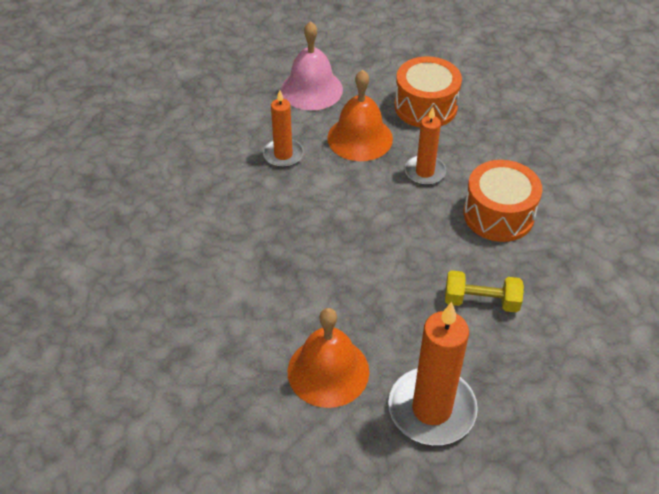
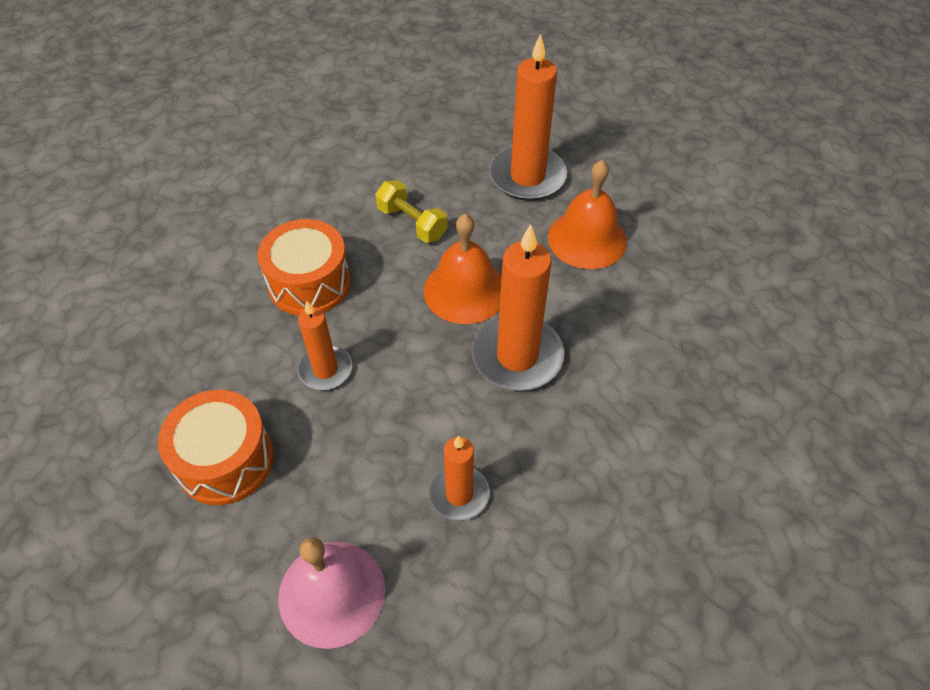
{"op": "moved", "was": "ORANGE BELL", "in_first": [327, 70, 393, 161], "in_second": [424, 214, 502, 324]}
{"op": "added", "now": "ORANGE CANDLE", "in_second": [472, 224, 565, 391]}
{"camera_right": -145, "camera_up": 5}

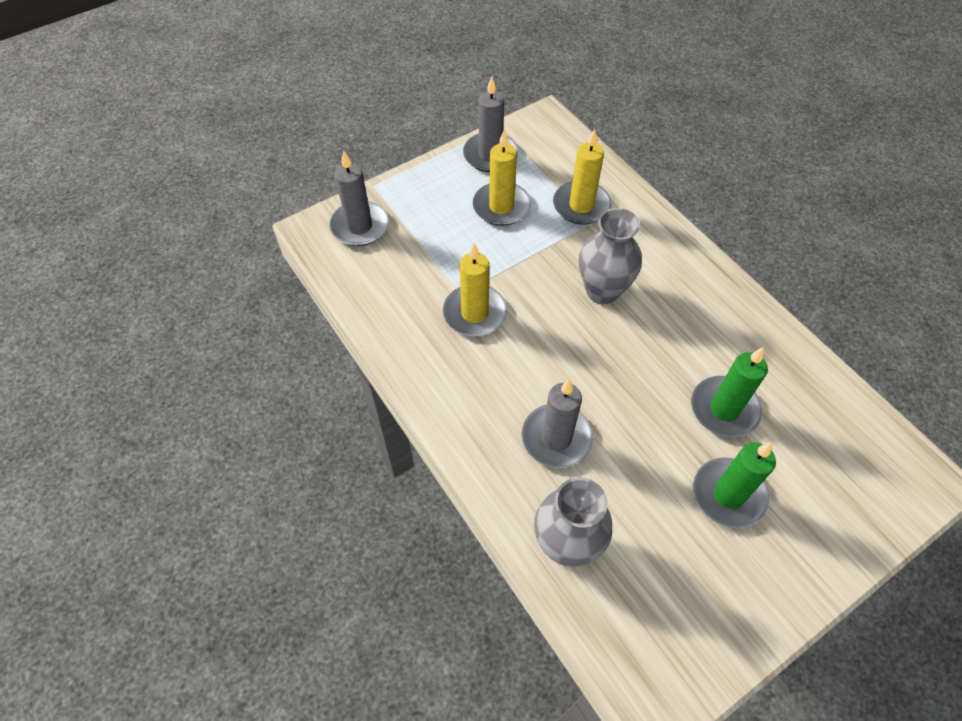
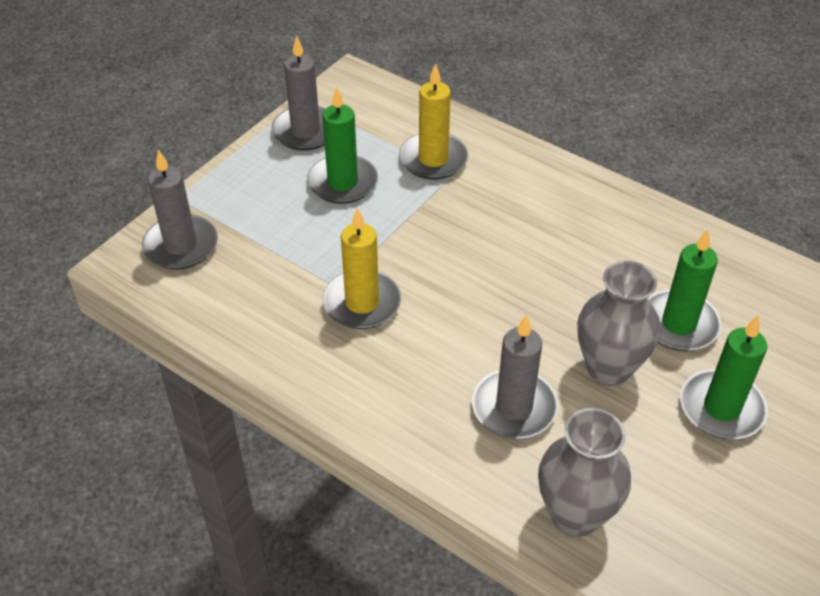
{"op": "recoloured", "was": "YELLOW CANDLE", "now": "GREEN CANDLE", "in_first": [473, 130, 531, 226], "in_second": [307, 86, 378, 204]}
{"op": "moved", "was": "GREY VASE", "in_first": [579, 208, 642, 304], "in_second": [577, 261, 660, 386]}
{"camera_right": -20, "camera_up": -10}

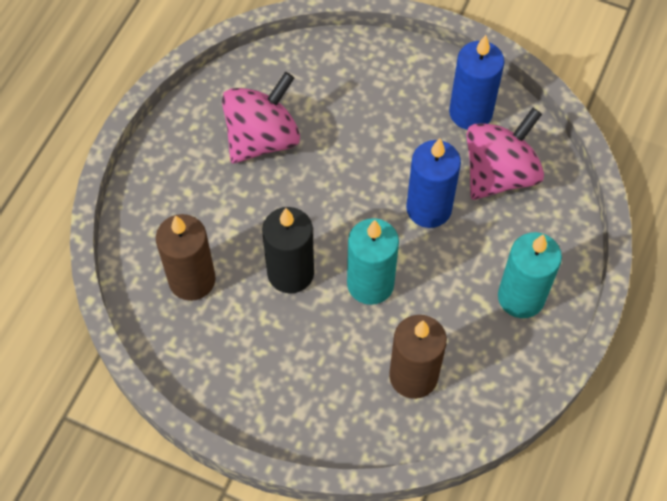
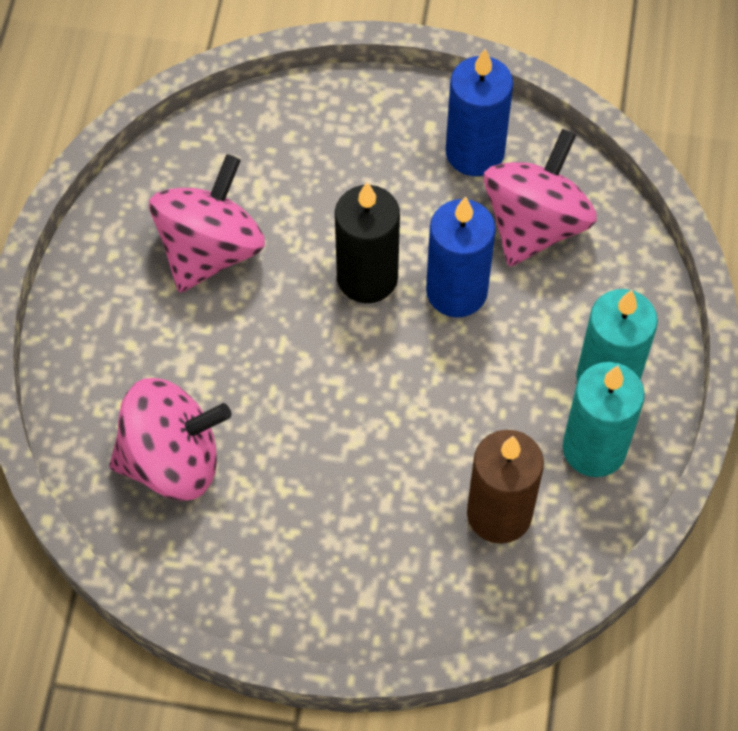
{"op": "moved", "was": "BLACK CANDLE", "in_first": [262, 207, 314, 293], "in_second": [335, 182, 400, 303]}
{"op": "replaced", "was": "BROWN CANDLE", "now": "PINK SPINNING TOP", "in_first": [156, 214, 215, 301], "in_second": [109, 378, 231, 501]}
{"op": "moved", "was": "TURQUOISE CANDLE", "in_first": [347, 218, 399, 305], "in_second": [563, 362, 645, 477]}
{"camera_right": -15, "camera_up": 0}

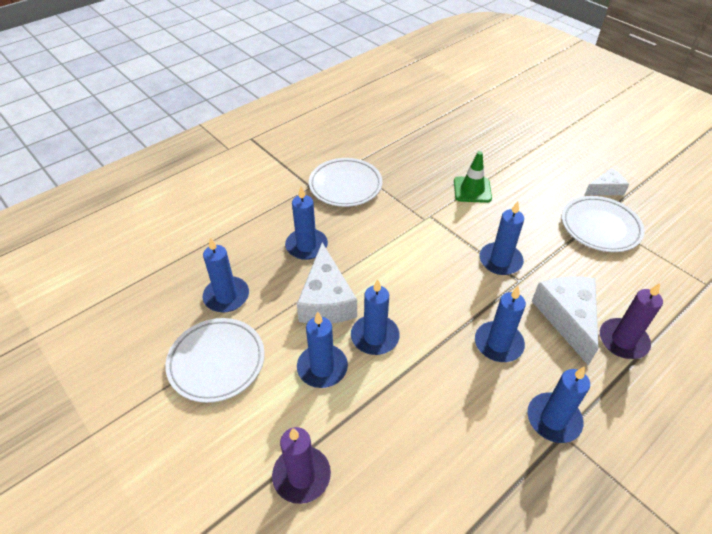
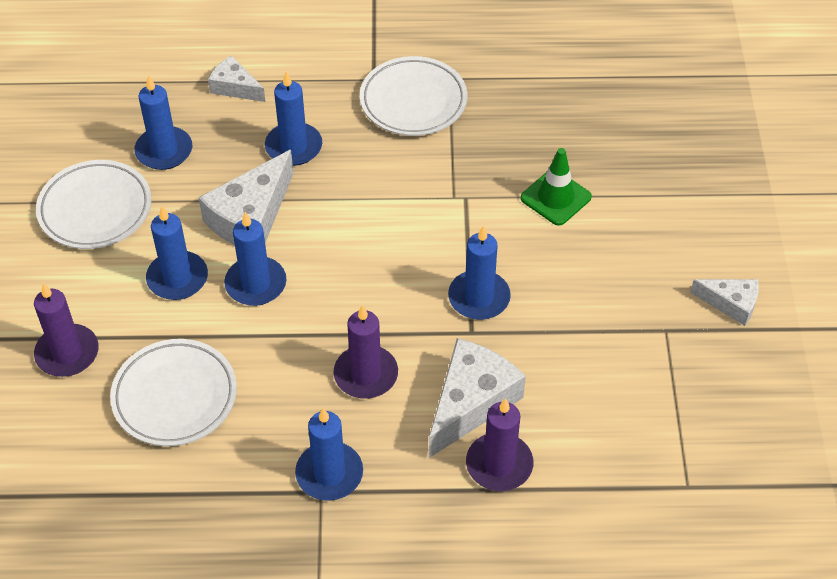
{"op": "moved", "was": "WHITE PLATE", "in_first": [562, 196, 645, 252], "in_second": [110, 339, 237, 446]}
{"op": "recoloured", "was": "BLUE CANDLE", "now": "PURPLE CANDLE", "in_first": [475, 286, 526, 362], "in_second": [333, 305, 398, 399]}
{"op": "added", "now": "WHITE CHEESE", "in_second": [208, 55, 265, 102]}
{"camera_right": 40, "camera_up": 5}

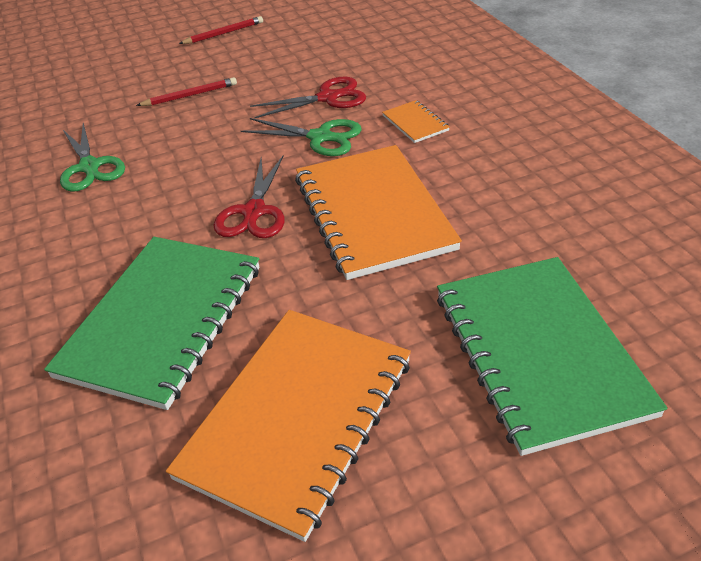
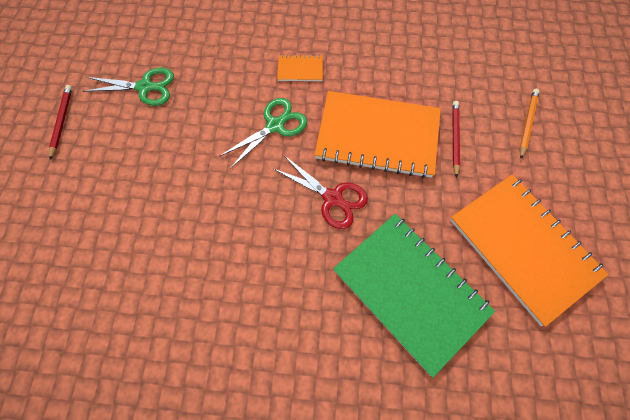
{"op": "moved", "was": "RED PENCIL", "in_first": [136, 77, 237, 106], "in_second": [452, 101, 460, 178]}
{"op": "removed", "was": "RED SCISSORS", "in_first": [250, 77, 366, 118]}
{"op": "moved", "was": "GREEN SCISSORS", "in_first": [60, 123, 125, 192], "in_second": [83, 68, 174, 106]}
{"op": "replaced", "was": "GREEN NOTEBOOK", "now": "ORANGE PENCIL", "in_first": [437, 257, 668, 456], "in_second": [520, 89, 539, 159]}
{"camera_right": -65, "camera_up": 25}

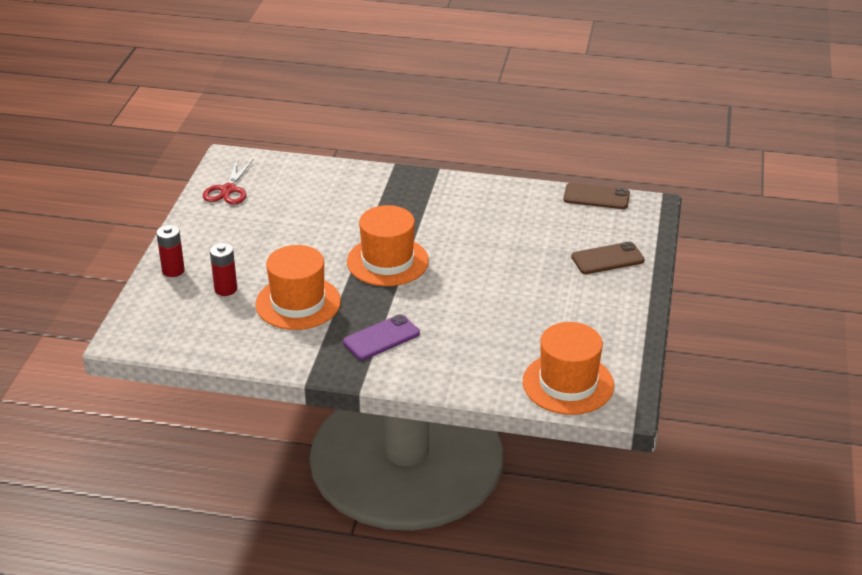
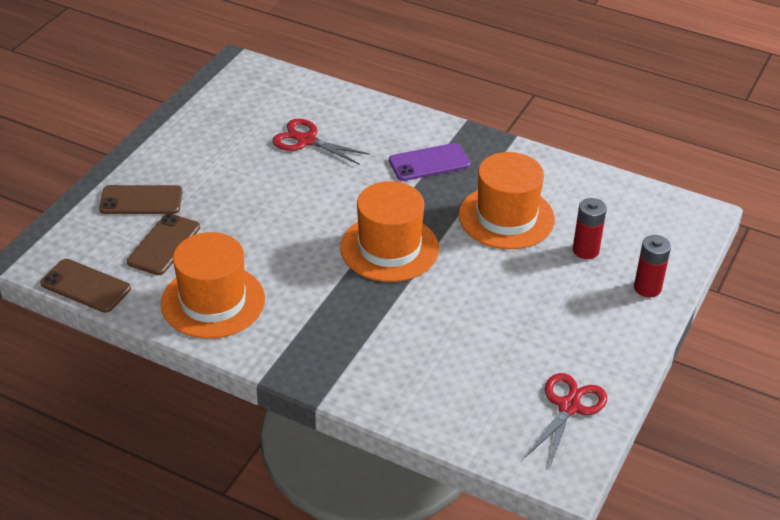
{"op": "moved", "was": "ORANGE HAT", "in_first": [523, 322, 614, 415], "in_second": [161, 232, 265, 339]}
{"op": "added", "now": "RED SCISSORS", "in_second": [272, 119, 370, 165]}
{"op": "added", "now": "BROWN PHONE", "in_second": [127, 213, 200, 275]}
{"camera_right": -165, "camera_up": 5}

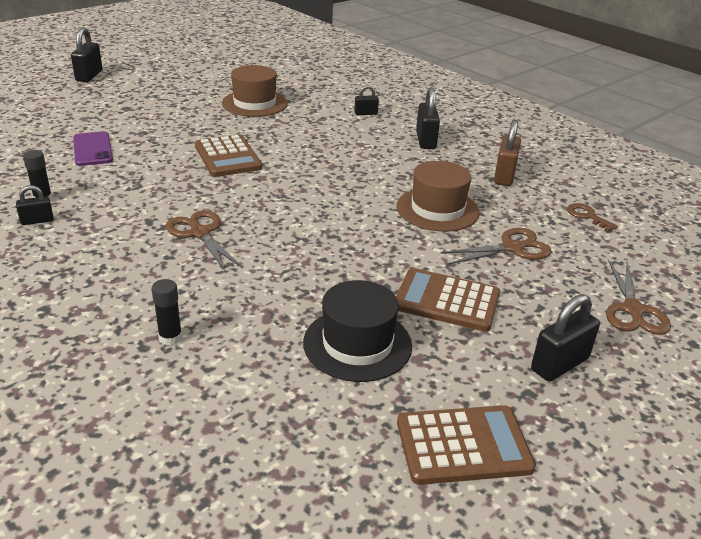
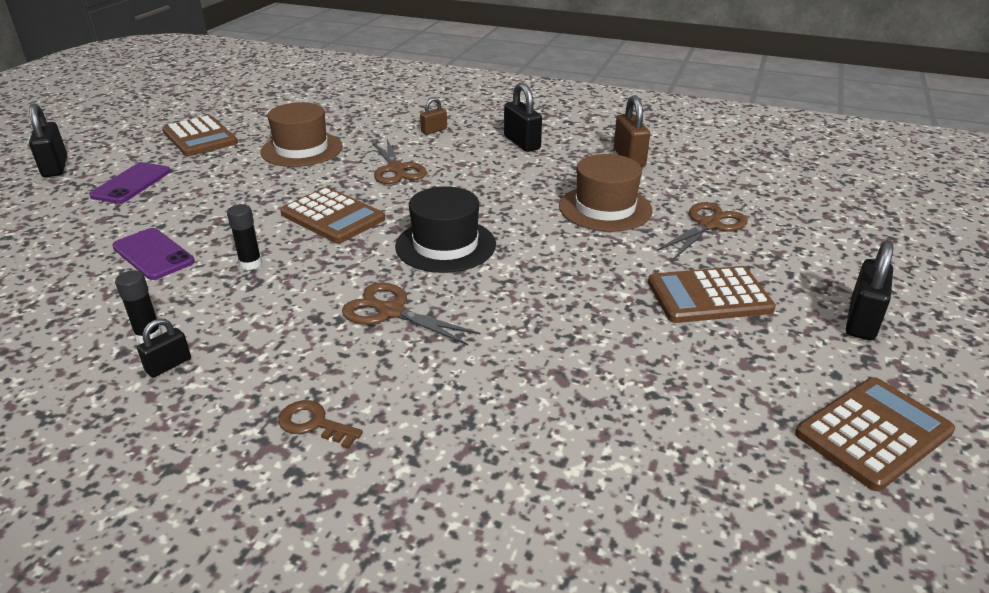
{"op": "recoloured", "was": "BLACK PADLOCK", "now": "BROWN PADLOCK", "in_first": [355, 85, 379, 115], "in_second": [420, 97, 447, 135]}
{"op": "moved", "was": "BROWN KEY", "in_first": [567, 203, 618, 232], "in_second": [278, 400, 363, 449]}
{"op": "moved", "was": "BROWN SCISSORS", "in_first": [606, 260, 671, 335], "in_second": [372, 139, 427, 184]}
{"op": "moved", "was": "BLACK GLUE STICK", "in_first": [152, 279, 182, 345], "in_second": [227, 204, 262, 270]}
{"op": "moved", "was": "BLACK HAT", "in_first": [303, 280, 412, 382], "in_second": [395, 186, 496, 273]}
{"op": "added", "now": "BROWN CALCULATOR", "in_second": [162, 115, 238, 156]}
{"op": "added", "now": "PURPLE PHONE", "in_second": [89, 162, 171, 204]}
{"camera_right": -25, "camera_up": 0}

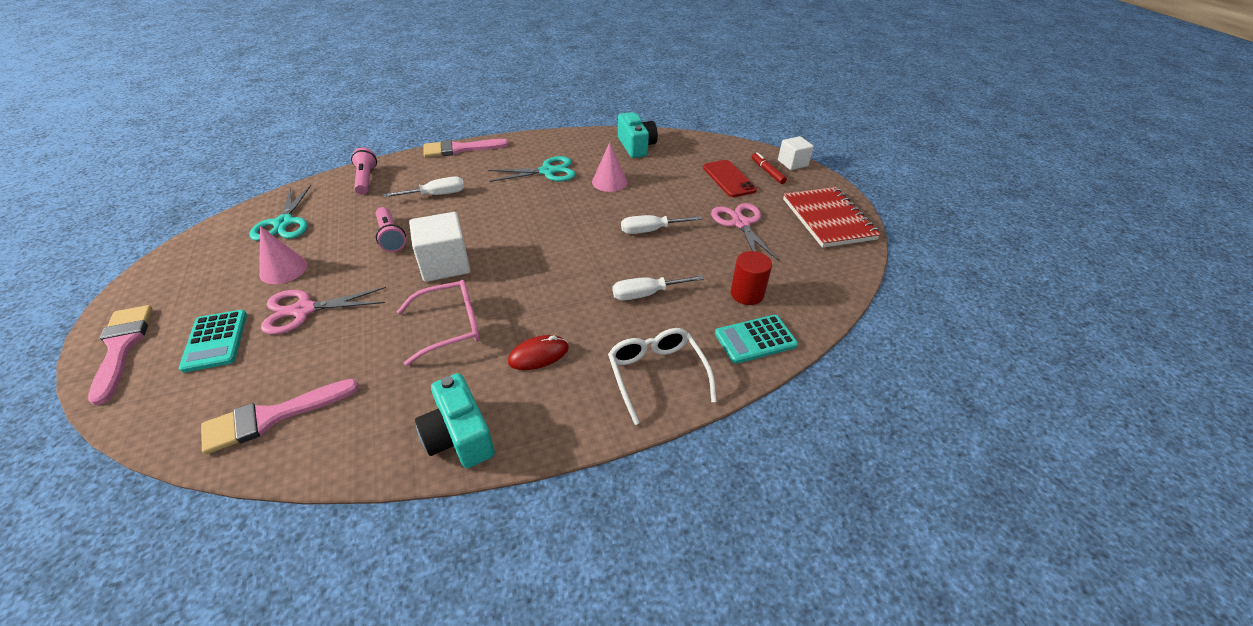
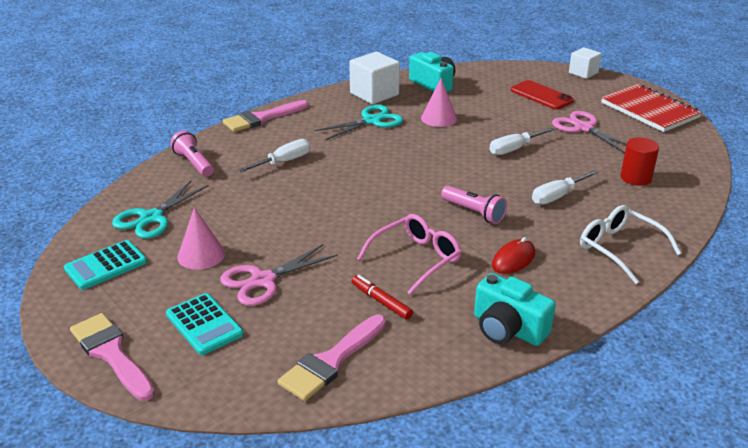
{"op": "moved", "was": "RED MARKER", "in_first": [751, 152, 787, 184], "in_second": [352, 275, 413, 320]}
{"op": "turned", "was": "TURQUOISE SCISSORS", "in_first": [249, 185, 311, 241], "in_second": [112, 181, 209, 239], "clockwise": 60}
{"op": "moved", "was": "PINK FLASHLIGHT", "in_first": [376, 207, 406, 252], "in_second": [441, 186, 507, 224]}
{"op": "moved", "was": "WHITE CUBE", "in_first": [409, 212, 471, 282], "in_second": [349, 52, 400, 104]}
{"op": "moved", "was": "TURQUOISE CALCULATOR", "in_first": [715, 315, 798, 364], "in_second": [64, 240, 147, 290]}
{"camera_right": -20, "camera_up": -10}

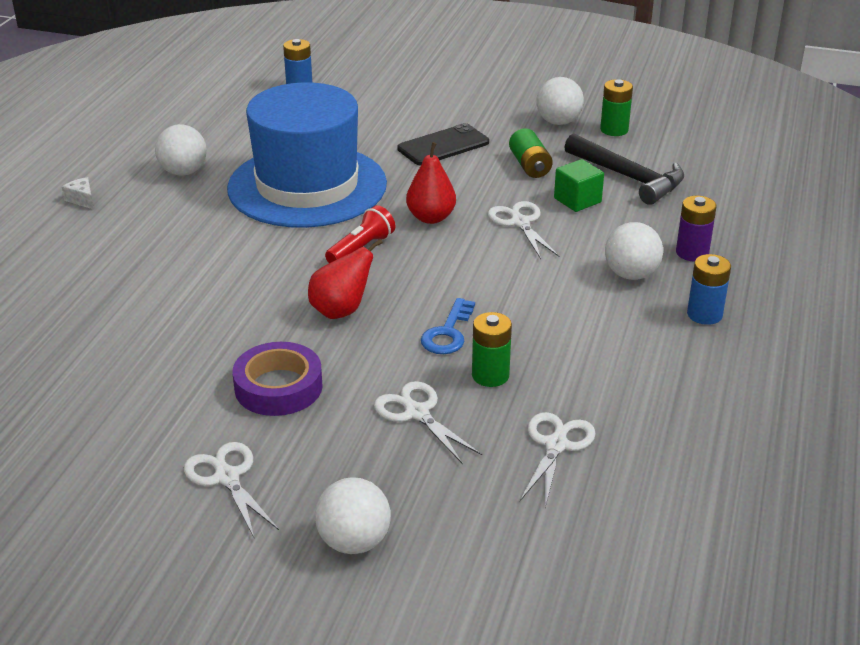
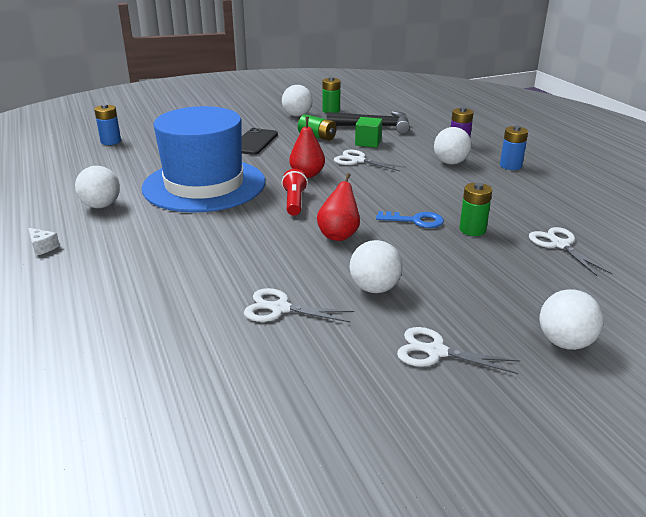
{"op": "turned", "was": "WHITE CHEESE", "in_first": [62, 177, 94, 210], "in_second": [28, 228, 60, 256], "clockwise": -150}
{"op": "turned", "was": "BLUE KEY", "in_first": [421, 298, 475, 354], "in_second": [376, 211, 444, 228], "clockwise": -60}
{"op": "replaced", "was": "PURPLE TAPE", "now": "WHITE BALL", "in_first": [232, 342, 323, 416], "in_second": [349, 240, 403, 293]}
{"op": "moved", "was": "WHITE SCISSORS", "in_first": [374, 381, 482, 464], "in_second": [244, 288, 354, 323]}
{"camera_right": -40, "camera_up": -5}

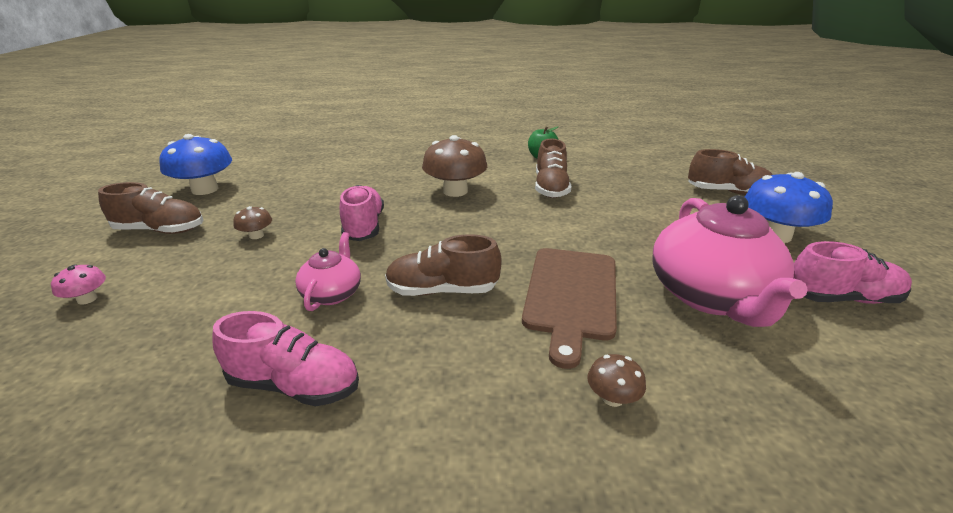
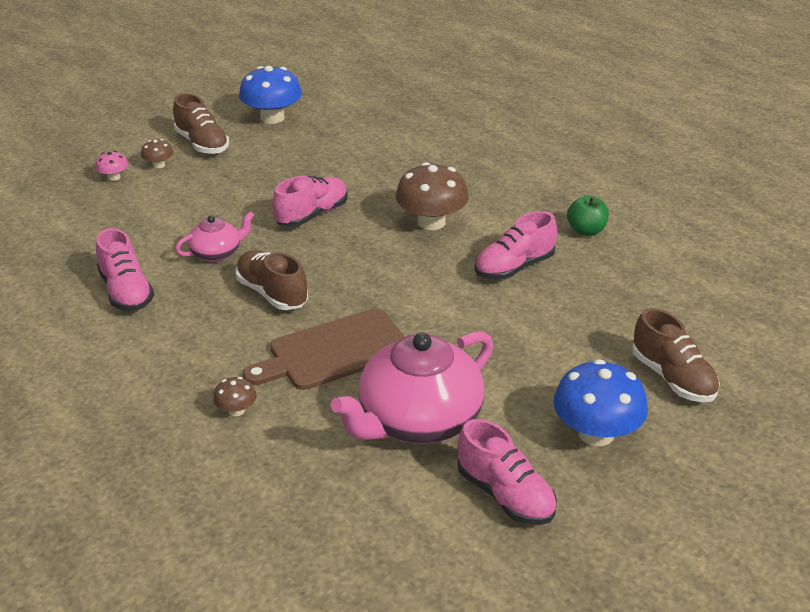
{"op": "recoloured", "was": "BROWN SHOE", "now": "PINK SHOE", "in_first": [535, 138, 571, 198], "in_second": [475, 211, 557, 280]}
{"op": "moved", "was": "BROWN MUSHROOM", "in_first": [233, 206, 272, 239], "in_second": [141, 139, 173, 168]}
{"camera_right": 50, "camera_up": 5}

